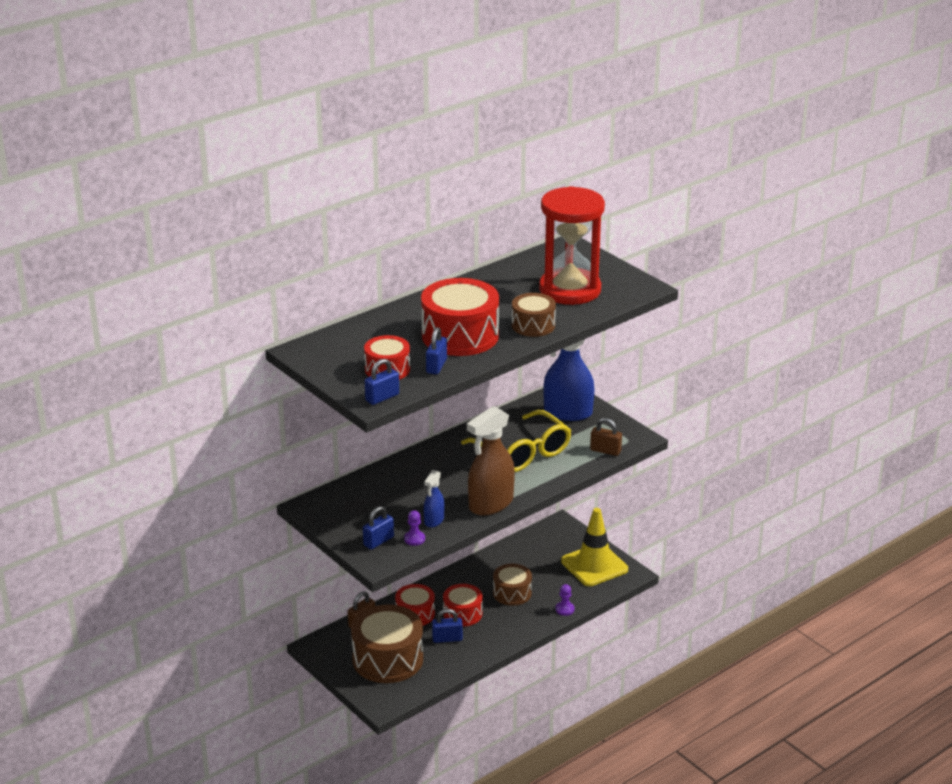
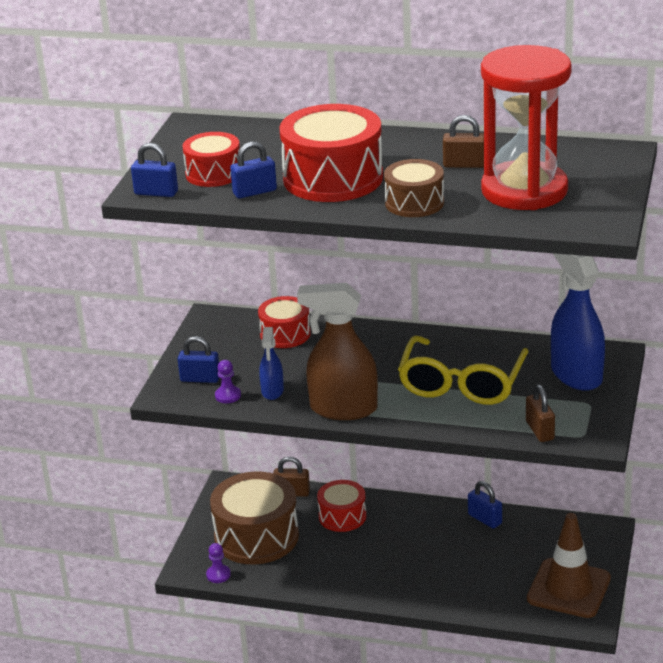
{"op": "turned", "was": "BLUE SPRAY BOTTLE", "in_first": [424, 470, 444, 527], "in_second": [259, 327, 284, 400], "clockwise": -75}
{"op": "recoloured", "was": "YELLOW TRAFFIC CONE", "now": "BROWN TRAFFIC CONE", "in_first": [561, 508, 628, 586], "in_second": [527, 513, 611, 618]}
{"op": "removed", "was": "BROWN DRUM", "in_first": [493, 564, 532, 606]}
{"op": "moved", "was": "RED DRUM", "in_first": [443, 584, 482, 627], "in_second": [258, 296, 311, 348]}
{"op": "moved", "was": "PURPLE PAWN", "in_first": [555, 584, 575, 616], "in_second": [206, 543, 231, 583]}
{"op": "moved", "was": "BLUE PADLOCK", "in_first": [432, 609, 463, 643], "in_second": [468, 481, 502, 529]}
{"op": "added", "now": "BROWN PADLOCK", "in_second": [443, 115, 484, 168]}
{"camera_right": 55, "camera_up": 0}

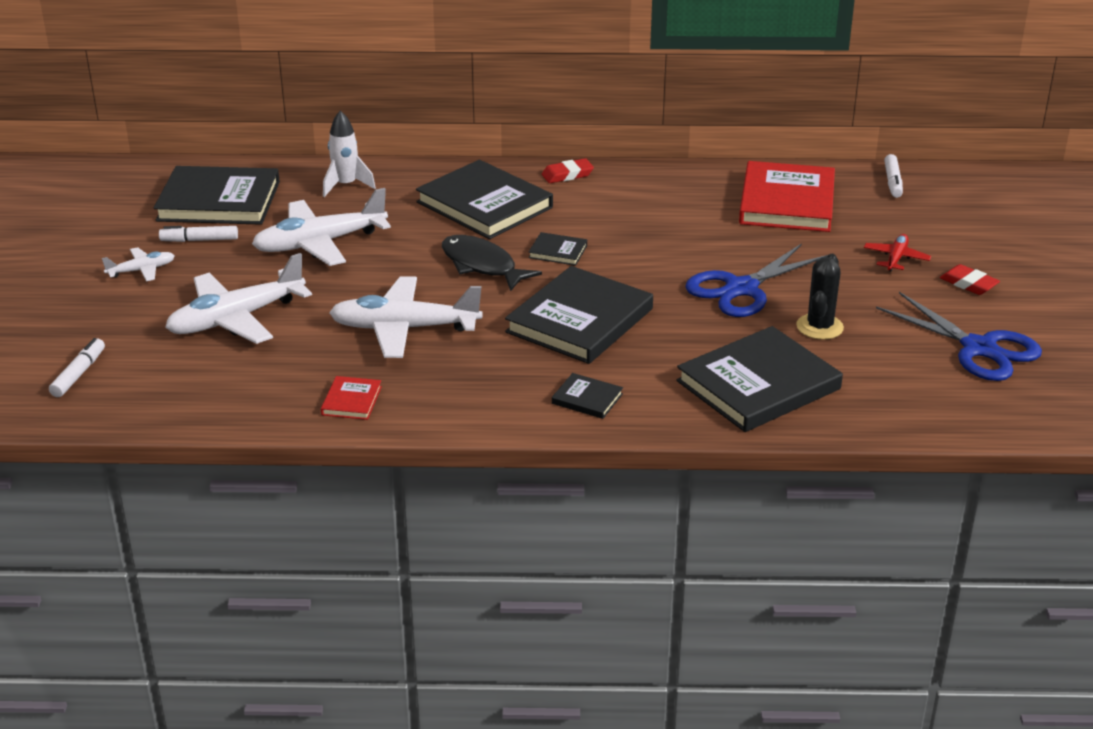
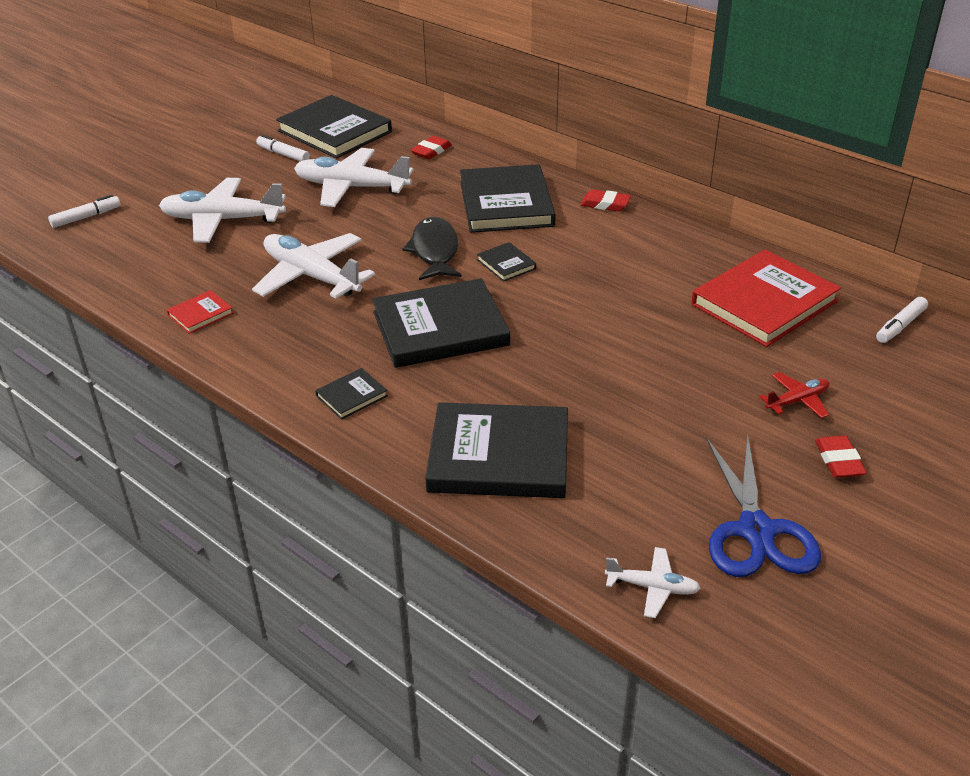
{"op": "replaced", "was": "WHITE ROCKET", "now": "RED ERASER", "in_first": [323, 110, 376, 197], "in_second": [411, 136, 452, 159]}
{"op": "removed", "was": "BLUE SCISSORS", "in_first": [685, 243, 828, 317]}
{"op": "moved", "was": "WHITE PLANE", "in_first": [102, 247, 175, 281], "in_second": [605, 547, 701, 618]}
{"op": "removed", "was": "BLACK CACTUS", "in_first": [796, 254, 844, 340]}
{"op": "turned", "was": "BLACK BOOK", "in_first": [552, 373, 623, 419], "in_second": [315, 368, 388, 420], "clockwise": 75}
{"camera_right": 40, "camera_up": 5}

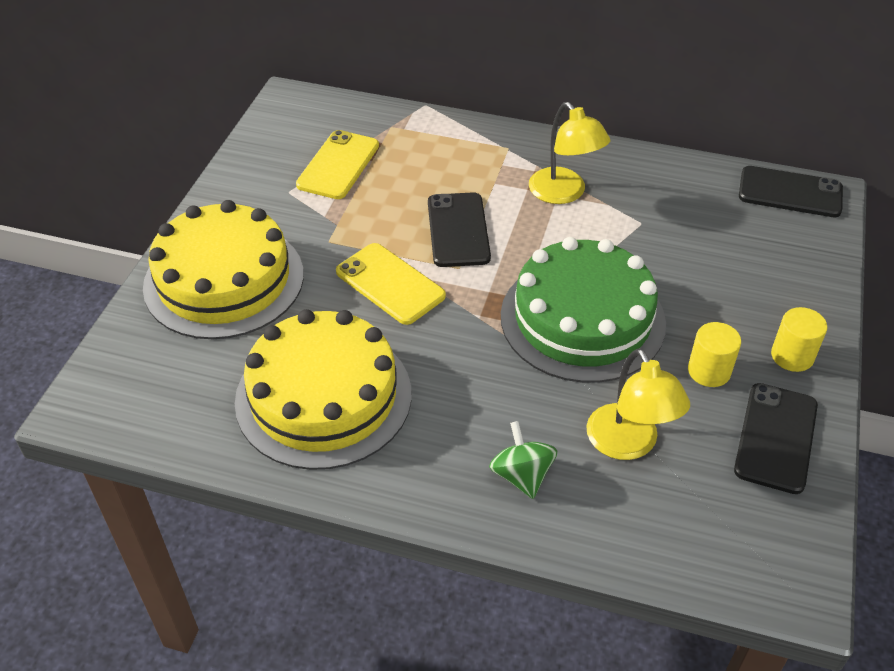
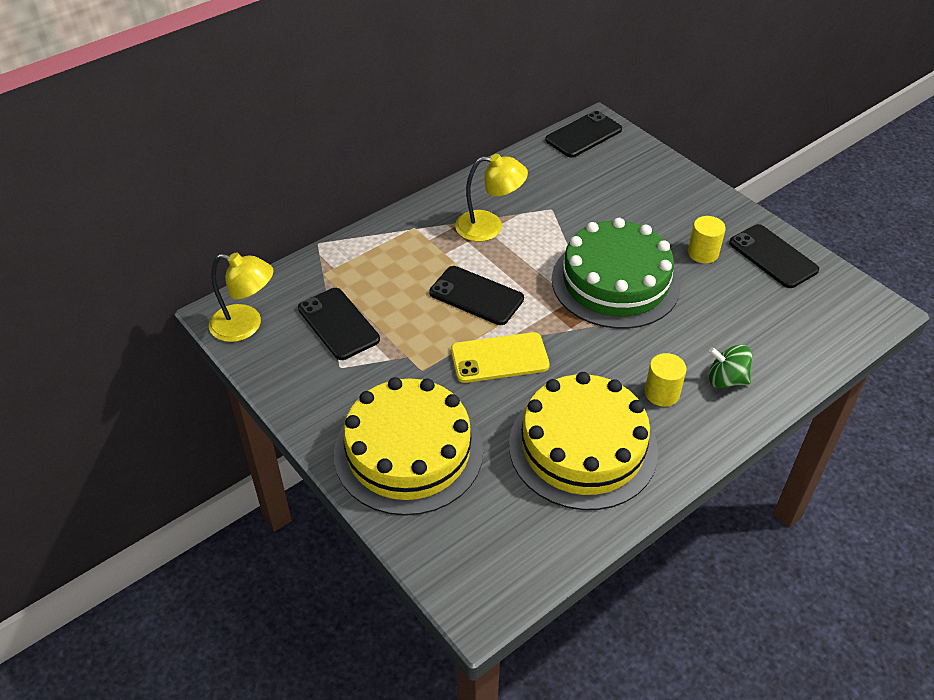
{"op": "recoloured", "was": "YELLOW PHONE", "now": "BLACK PHONE", "in_first": [296, 130, 379, 199], "in_second": [298, 288, 380, 360]}
{"op": "moved", "was": "YELLOW CYLINDER", "in_first": [771, 307, 827, 372], "in_second": [645, 353, 687, 407]}
{"op": "moved", "was": "YELLOW LAMP", "in_first": [587, 348, 690, 460], "in_second": [209, 253, 273, 342]}
{"camera_right": -55, "camera_up": 0}

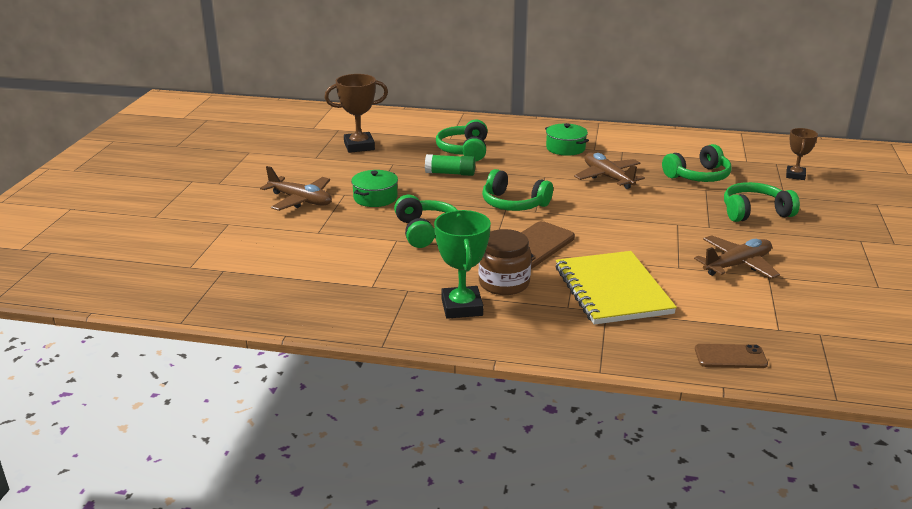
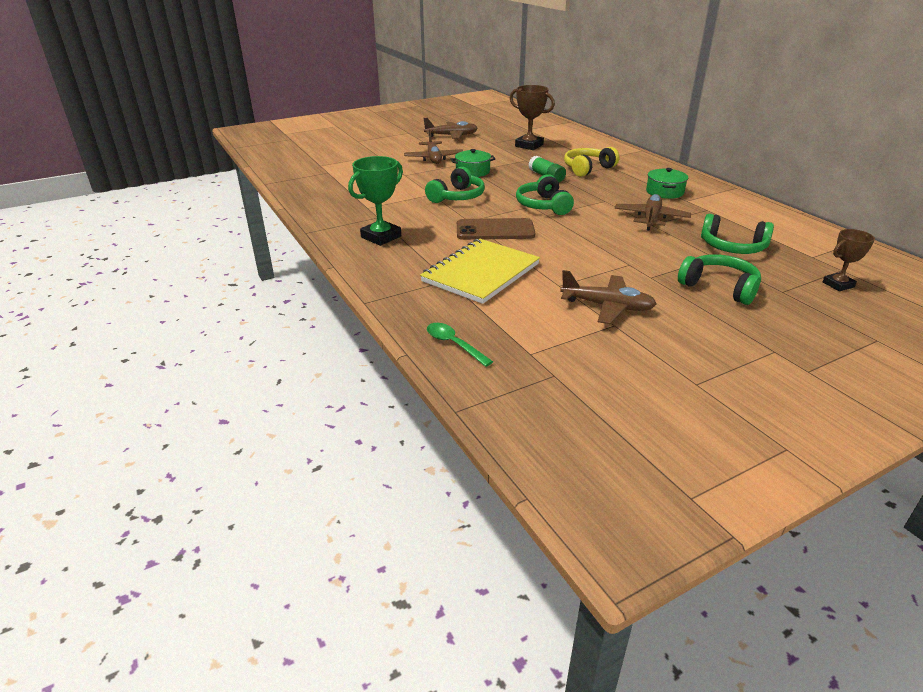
{"op": "recoloured", "was": "GREEN HEADPHONES", "now": "YELLOW HEADPHONES", "in_first": [436, 120, 487, 161], "in_second": [564, 147, 619, 177]}
{"op": "removed", "was": "BROWN JAR", "in_first": [479, 229, 531, 295]}
{"op": "replaced", "was": "BROWN PHONE", "now": "GREEN SPOON", "in_first": [695, 344, 768, 368], "in_second": [427, 323, 493, 367]}
{"op": "added", "now": "BROWN PLANE", "in_second": [424, 118, 478, 139]}
{"camera_right": 50, "camera_up": 5}

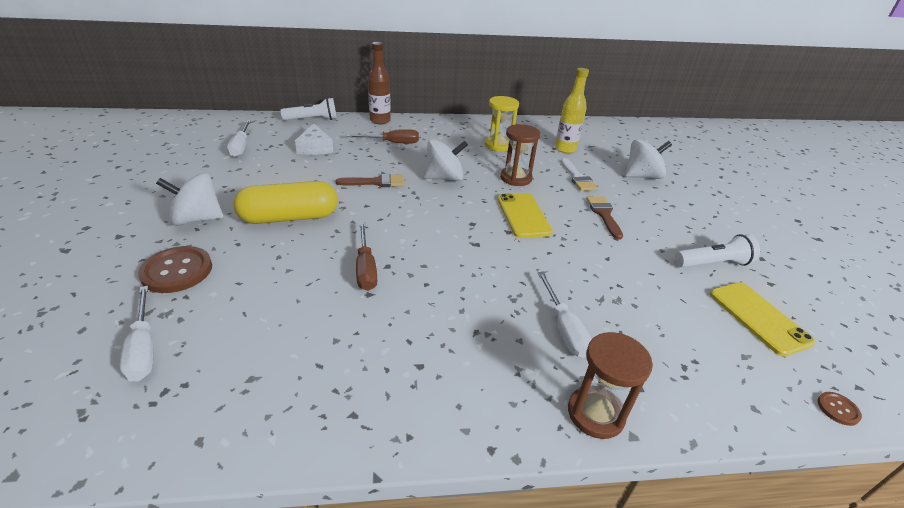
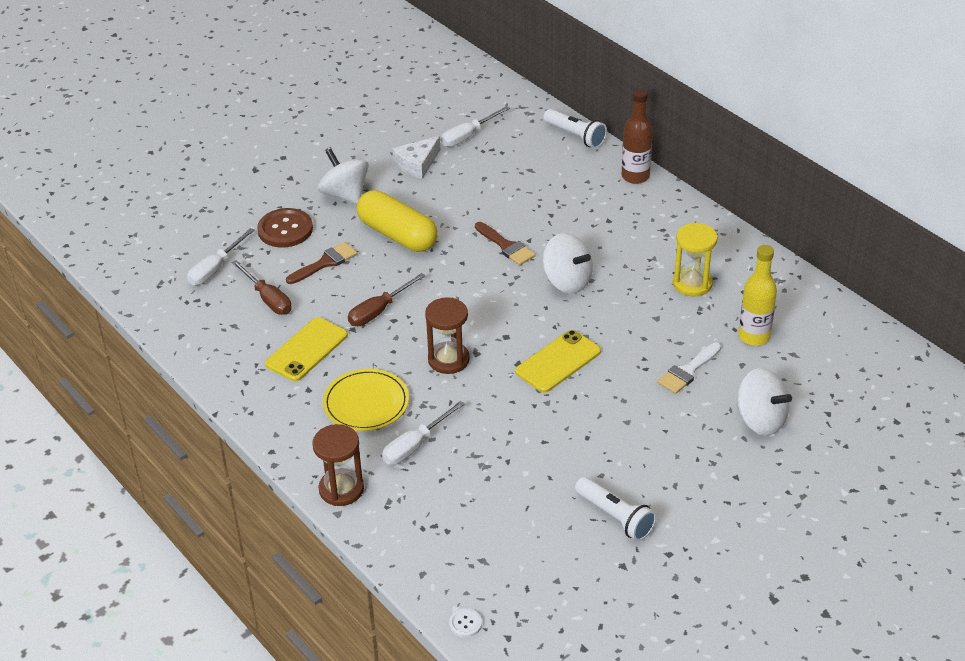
{"op": "moved", "was": "WHITE CHEESE", "in_first": [295, 123, 333, 155], "in_second": [392, 136, 440, 179]}
{"op": "moved", "was": "BROWN HOURGLASS", "in_first": [500, 124, 540, 186], "in_second": [425, 297, 470, 374]}
{"op": "moved", "was": "BROWN SCREWDRIVER", "in_first": [346, 129, 419, 144], "in_second": [231, 260, 292, 315]}
{"op": "moved", "was": "BROWN BRUSH", "in_first": [586, 196, 623, 240], "in_second": [286, 242, 357, 284]}
{"op": "moved", "was": "YELLOW PHONE", "in_first": [710, 282, 815, 356], "in_second": [265, 317, 348, 381]}
{"op": "recoloured", "was": "BROWN BUTTON", "now": "WHITE BUTTON", "in_first": [818, 392, 862, 426], "in_second": [449, 608, 482, 637]}
{"op": "added", "now": "YELLOW PLATE", "in_second": [323, 369, 409, 431]}
{"camera_right": 60, "camera_up": 5}

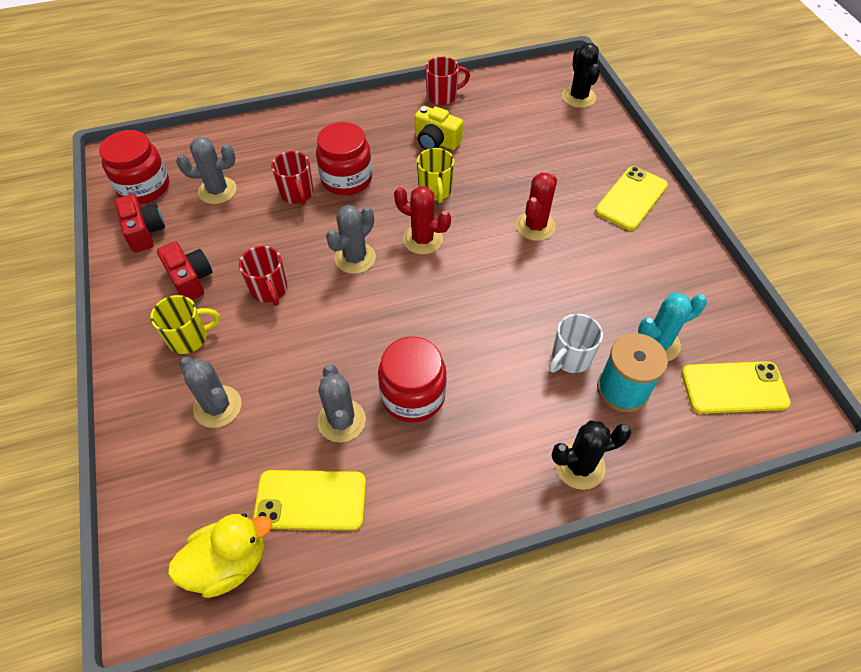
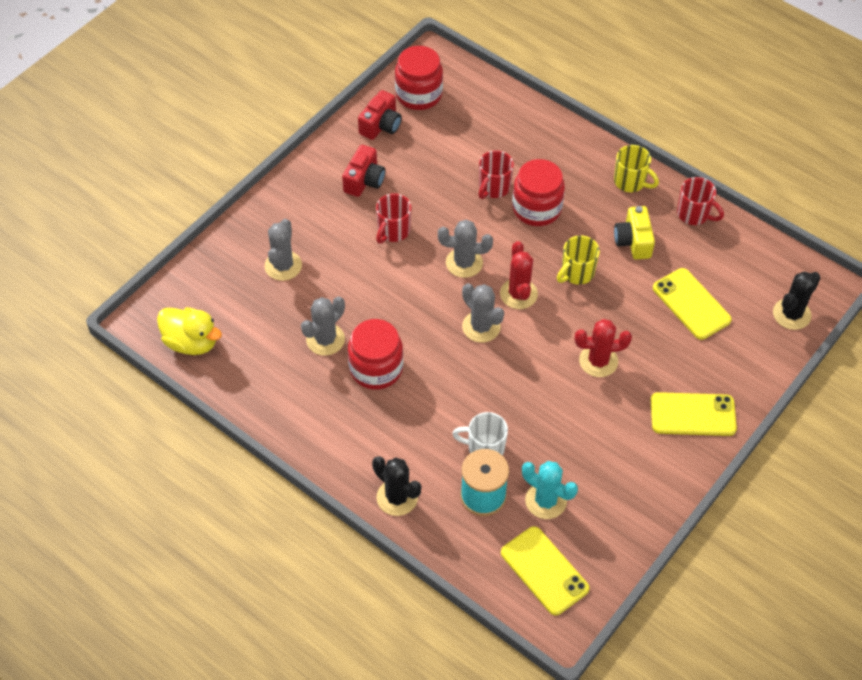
{"op": "moved", "was": "GREY CACTUS", "in_first": [176, 137, 237, 204], "in_second": [462, 283, 504, 343]}
{"op": "moved", "was": "YELLOW MUG", "in_first": [151, 295, 220, 354], "in_second": [614, 145, 659, 192]}
{"op": "moved", "was": "YELLOW PHONE", "in_first": [253, 470, 366, 531], "in_second": [653, 268, 732, 340]}
{"camera_right": 55, "camera_up": 0}

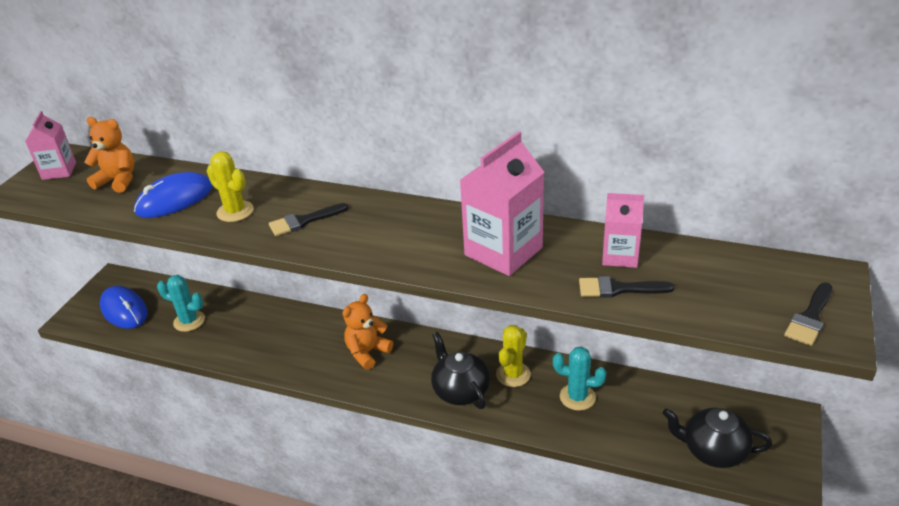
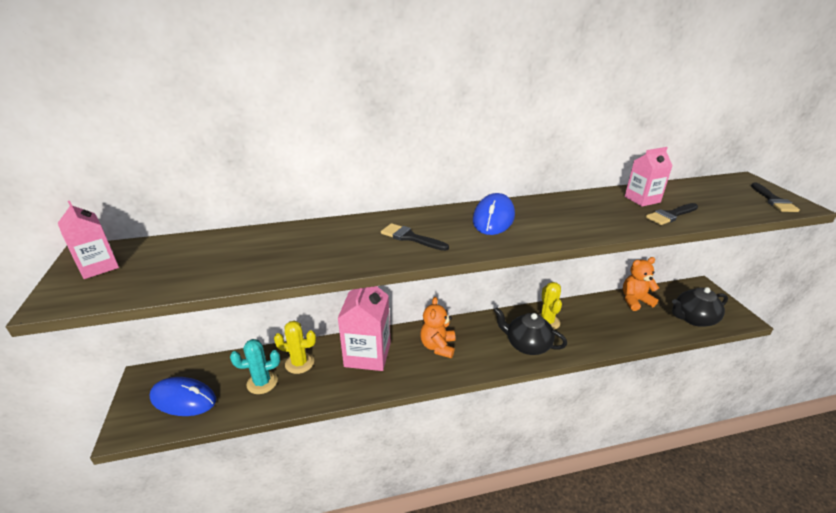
{"op": "moved", "was": "ORANGE TEDDY BEAR", "in_first": [84, 117, 135, 193], "in_second": [623, 257, 659, 311]}
{"op": "moved", "was": "PINK CARTON", "in_first": [460, 131, 544, 276], "in_second": [337, 286, 391, 371]}
{"op": "moved", "was": "YELLOW CACTUS", "in_first": [207, 151, 254, 222], "in_second": [274, 321, 316, 374]}
{"op": "moved", "was": "BLUE MOUSE", "in_first": [134, 172, 213, 218], "in_second": [473, 193, 515, 235]}
{"op": "turned", "was": "BLACK BRUSH", "in_first": [269, 203, 348, 236], "in_second": [381, 223, 449, 251], "clockwise": 90}
{"op": "removed", "was": "TURQUOISE CACTUS", "in_first": [553, 347, 607, 411]}
{"camera_right": -35, "camera_up": -5}

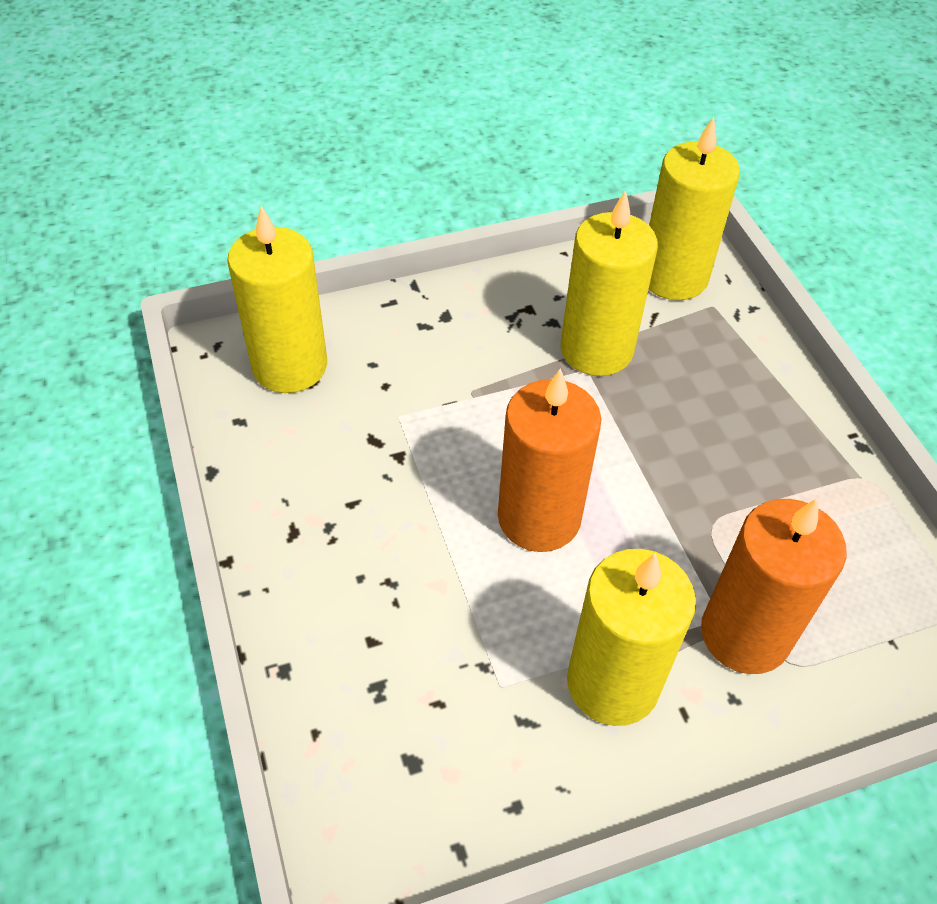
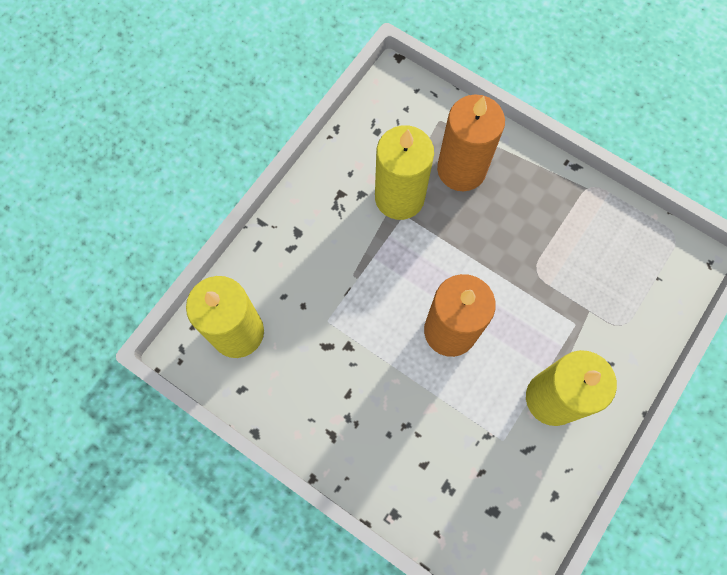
{"op": "removed", "was": "YELLOW CANDLE", "in_first": [649, 117, 740, 300]}
{"op": "moved", "was": "ORANGE CANDLE", "in_first": [701, 498, 846, 674], "in_second": [437, 95, 505, 191]}
{"camera_right": -35, "camera_up": 20}

